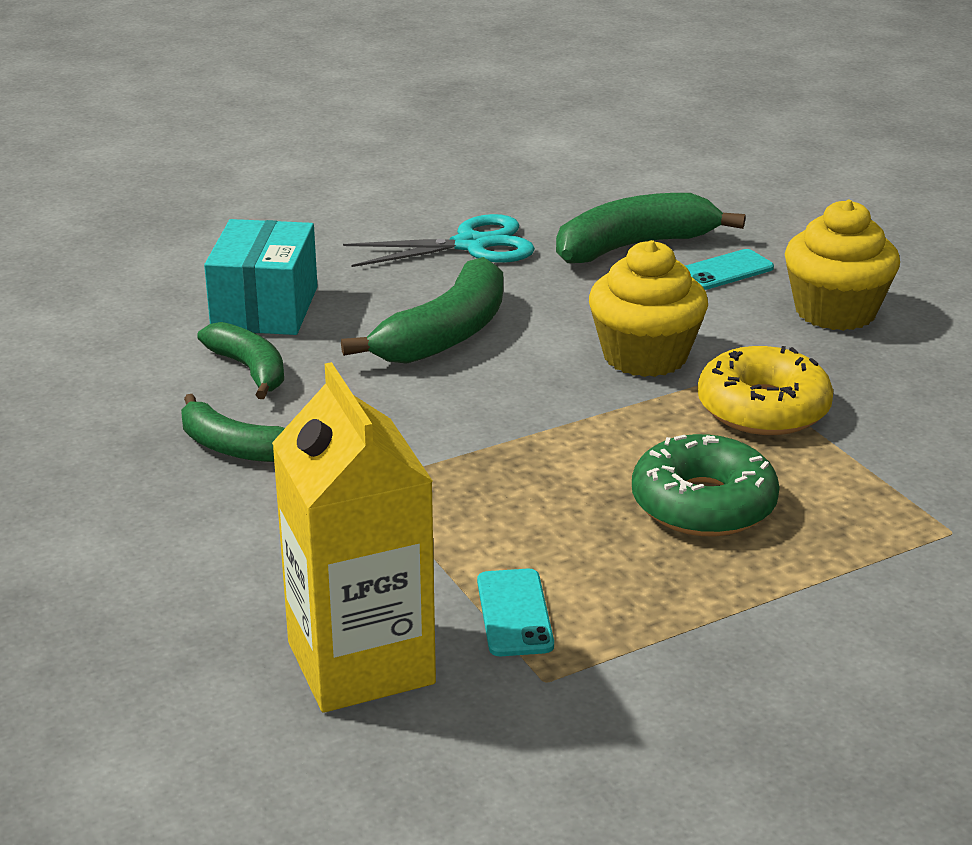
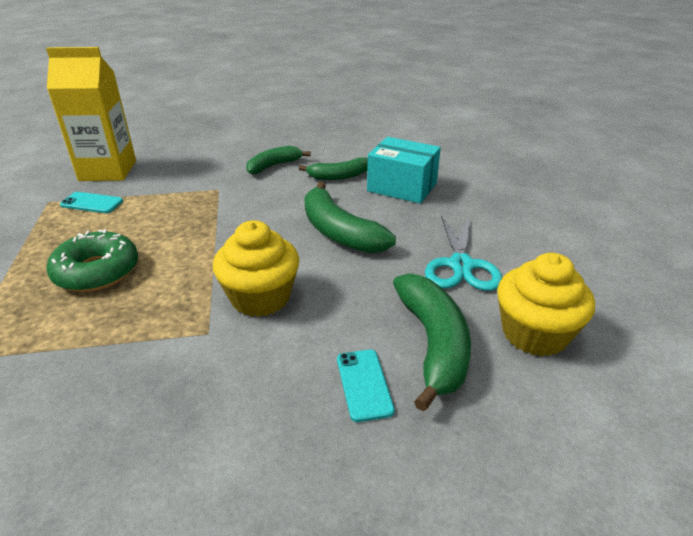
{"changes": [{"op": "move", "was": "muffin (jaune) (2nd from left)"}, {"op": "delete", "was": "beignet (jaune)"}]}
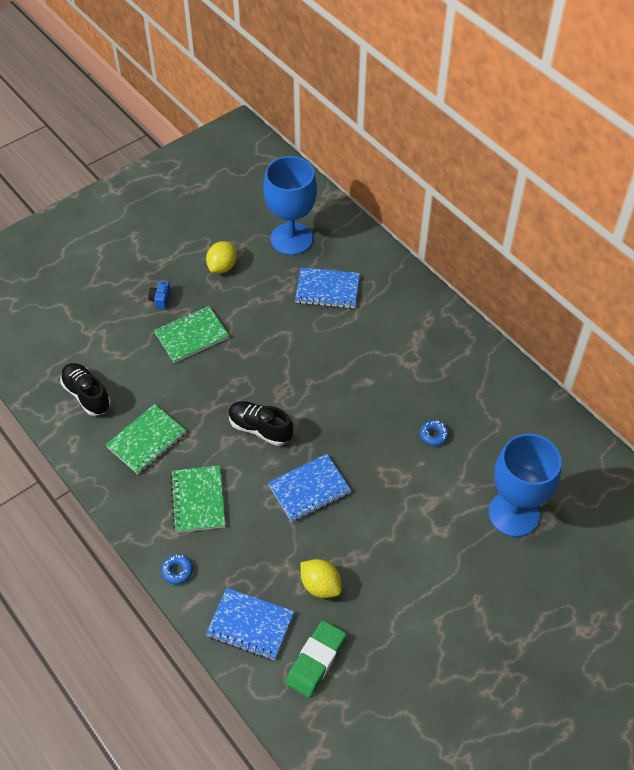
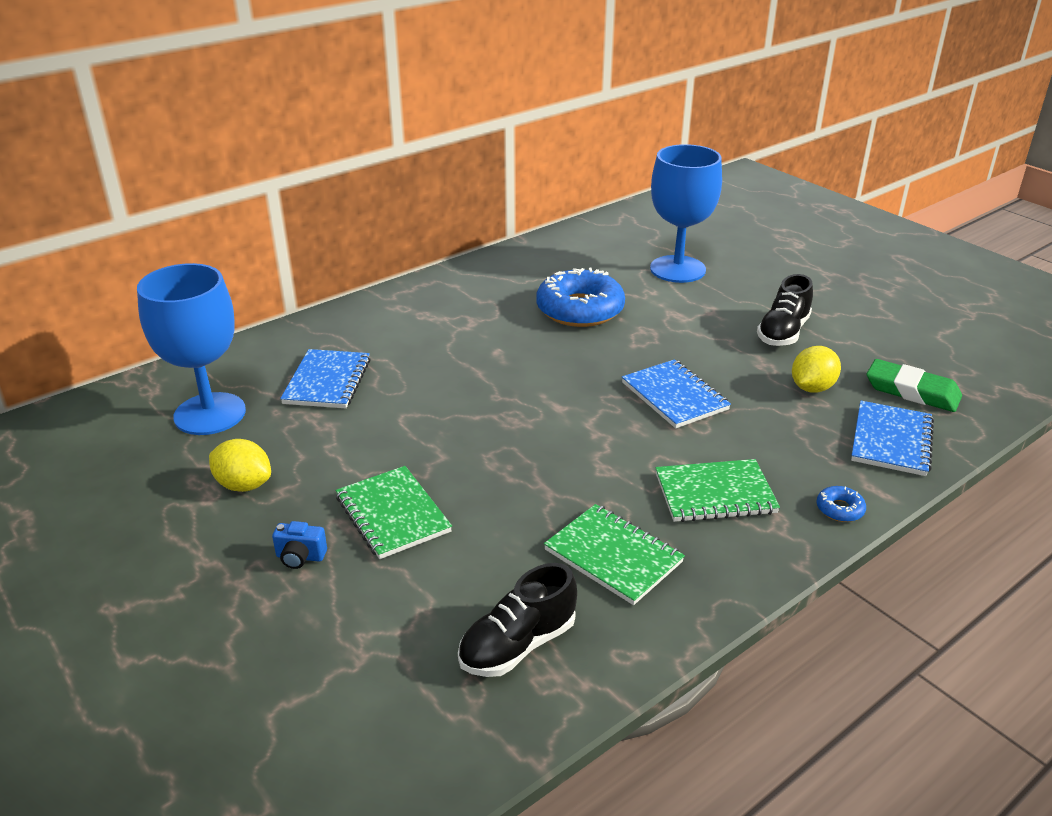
{"changes": [{"op": "move", "was": "chaussure (noir) (2nd from left)"}, {"op": "resize", "was": "beignet (bleu) (2nd from left in the first image)", "ratio": 2.46}]}
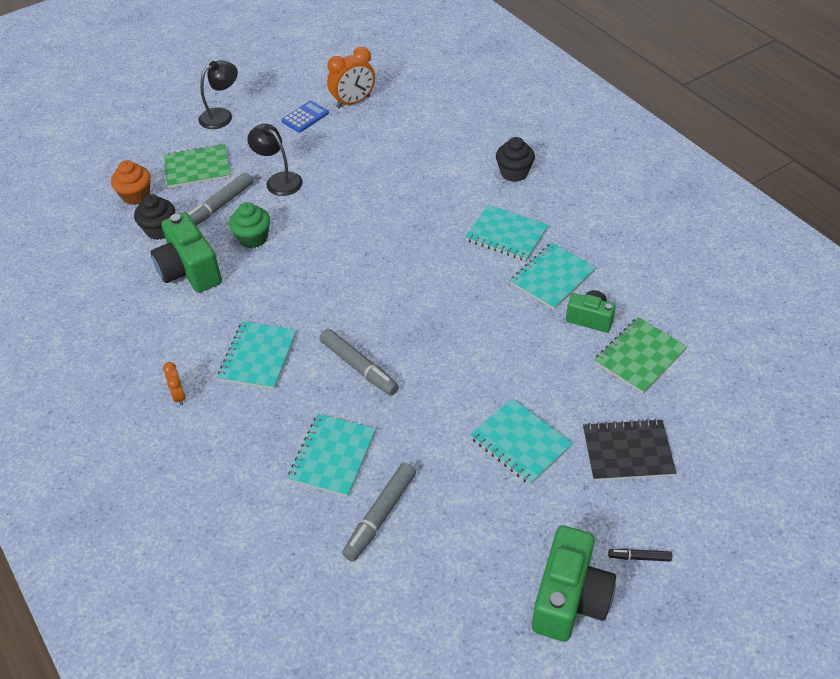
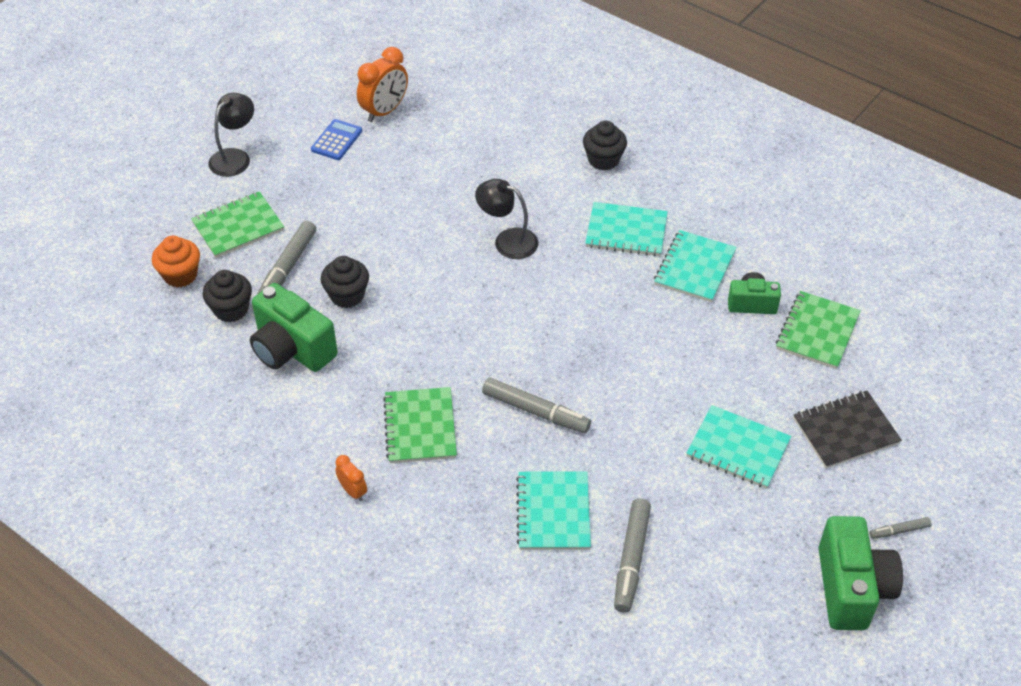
{"changes": [{"op": "move", "was": "lampe (noir) (2nd from left)"}, {"op": "recolor", "was": "muffin (vert)", "now": "muffin (noir) (2nd from left)"}, {"op": "recolor", "was": "carnet (turquoise) (1st from left)", "now": "carnet (vert) (2nd from left)"}, {"op": "recolor", "was": "feutre (noir)", "now": "feutre (gris) (4th from left)"}]}
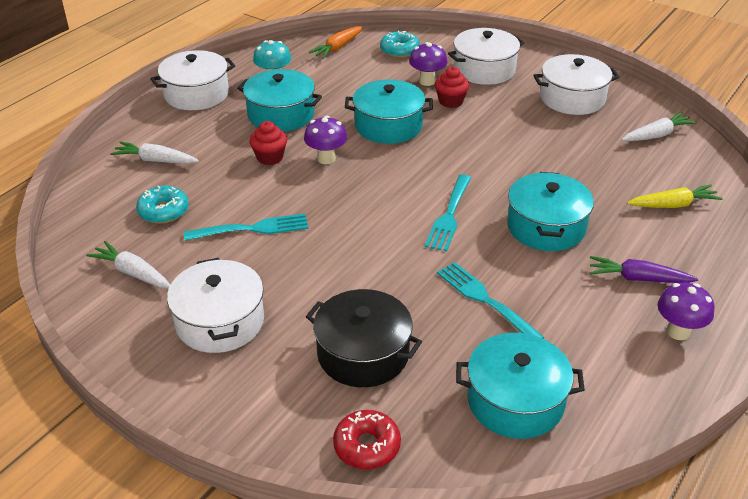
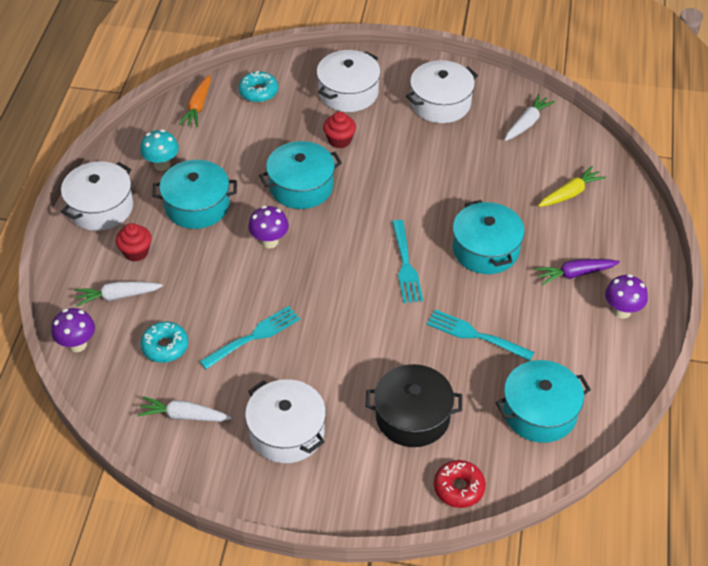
{"changes": [{"op": "move", "was": "champignon (violet) (2nd from left in the first image)", "now": "champignon (violet) (1st from left)"}, {"op": "move", "was": "muffin (rouge) (1st from left)"}]}
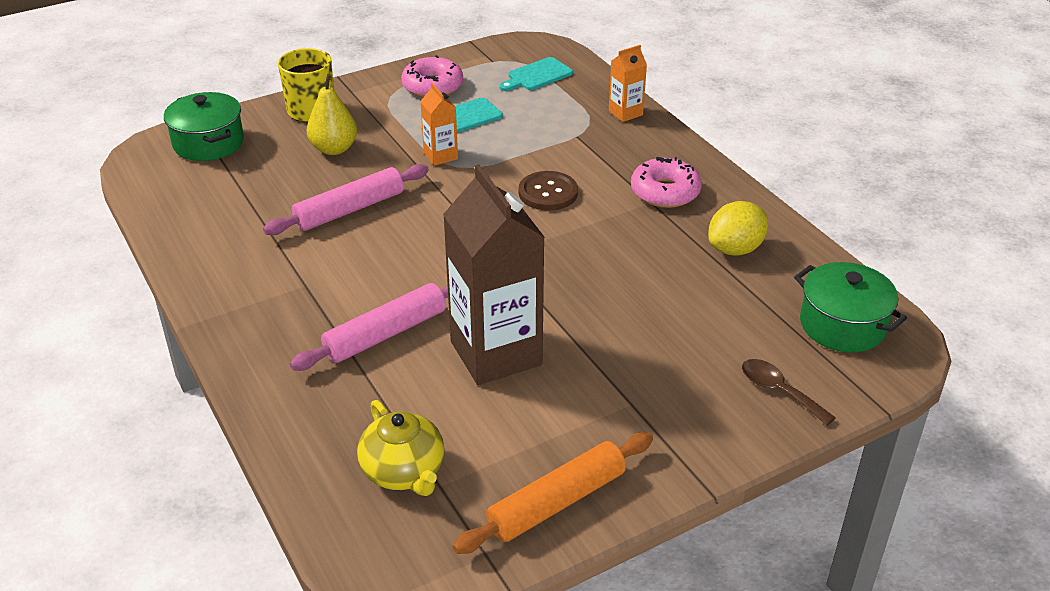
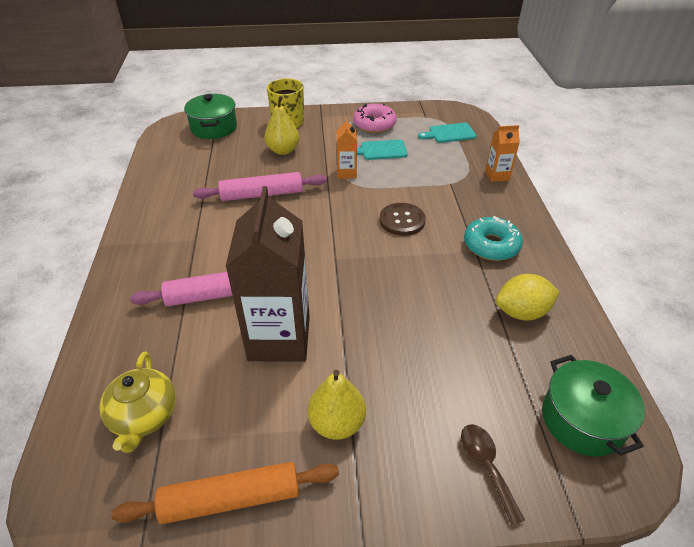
{"changes": [{"op": "recolor", "was": "beignet (rose) (2nd from left)", "now": "beignet (turquoise)"}, {"op": "insert", "now": "poire (jaune) (2nd from left)"}]}
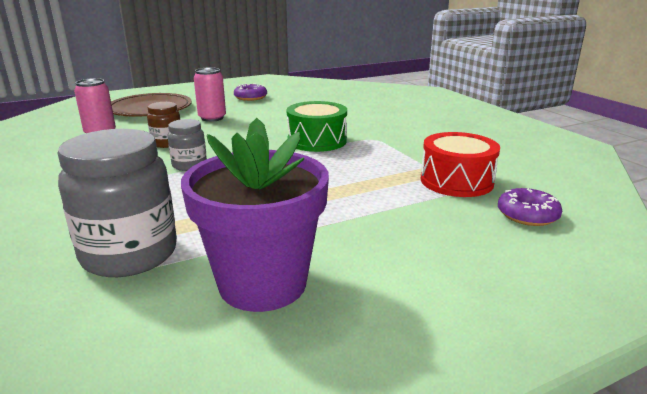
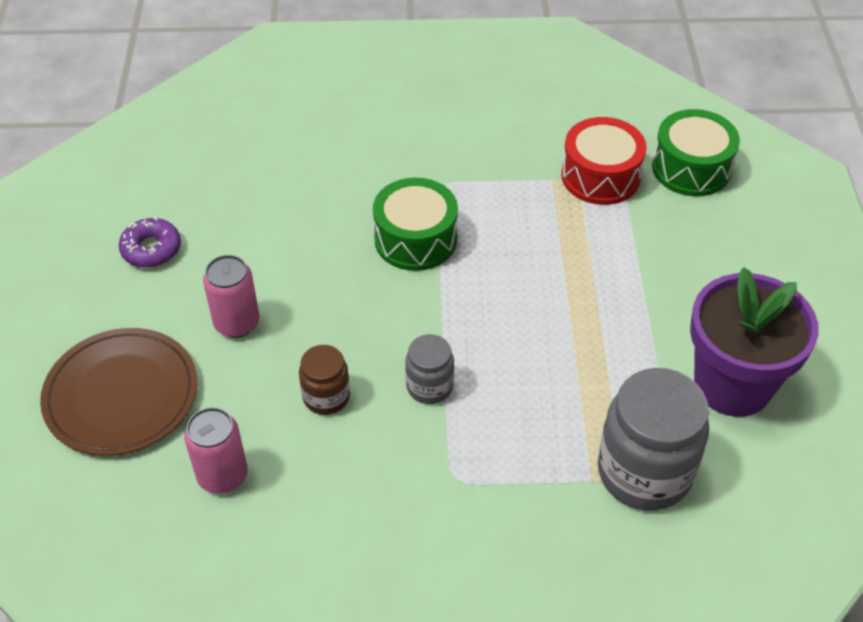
{"changes": [{"op": "replace", "was": "beignet (violet) (2nd from left)", "now": "tambour (vert) (2nd from left)"}]}
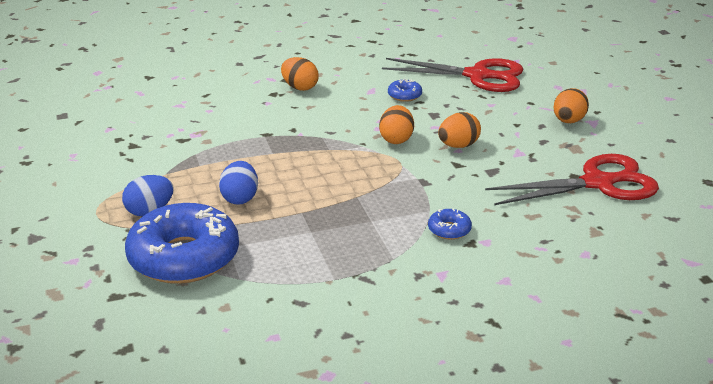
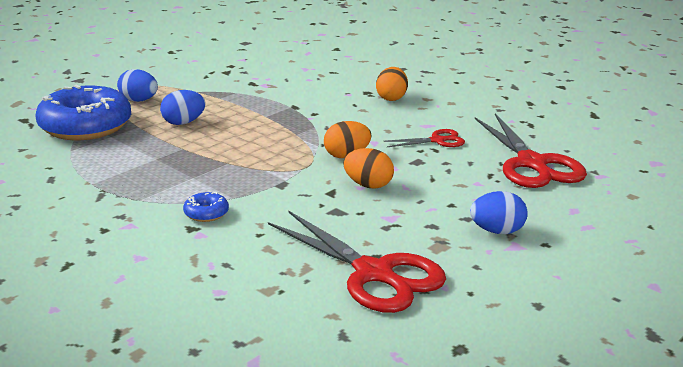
{"changes": [{"op": "replace", "was": "beignet (bleu) (2nd from left)", "now": "ciseaux (rouge) (2nd from left)"}, {"op": "recolor", "was": "œuf (orange) (4th from left)", "now": "œuf (bleu) (3rd from left)"}]}
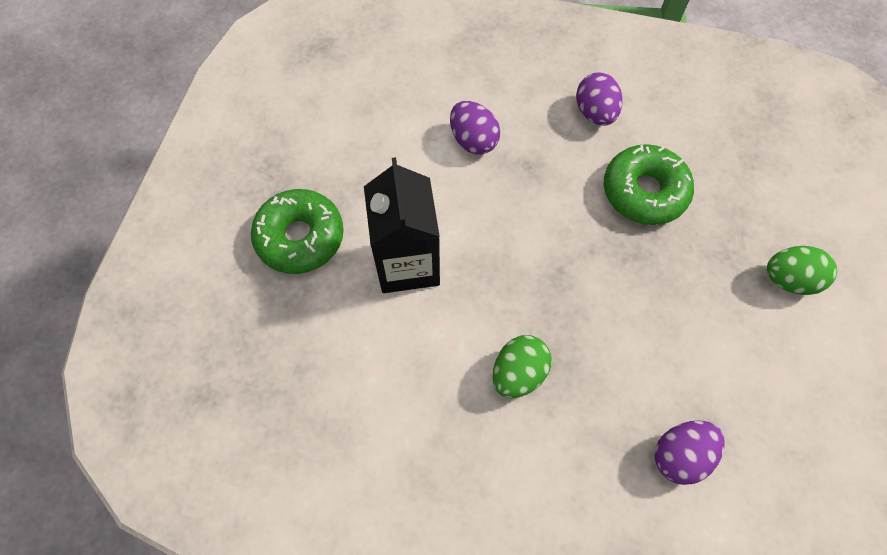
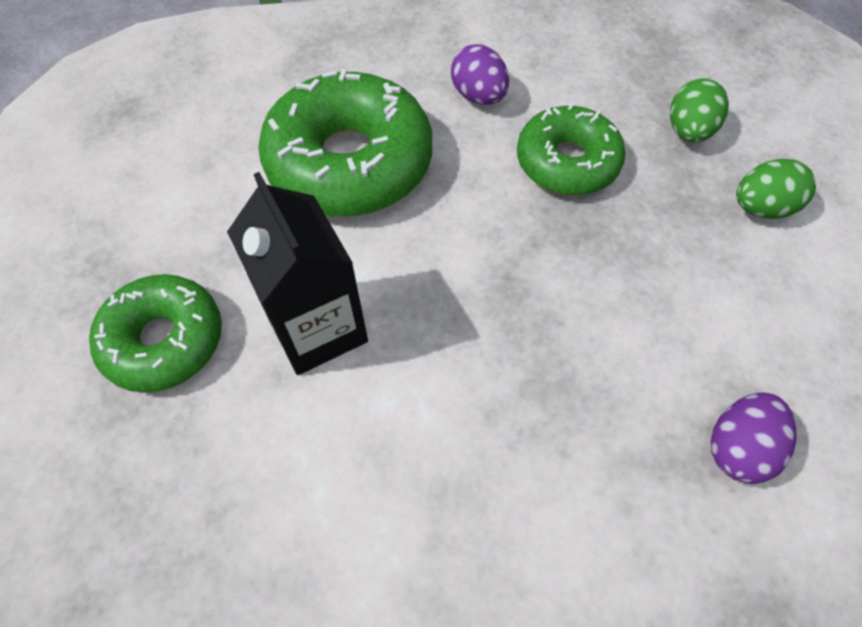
{"changes": [{"op": "replace", "was": "œuf (violet) (1st from left)", "now": "beignet (vert) (2nd from left)"}, {"op": "move", "was": "œuf (vert) (1st from left)"}]}
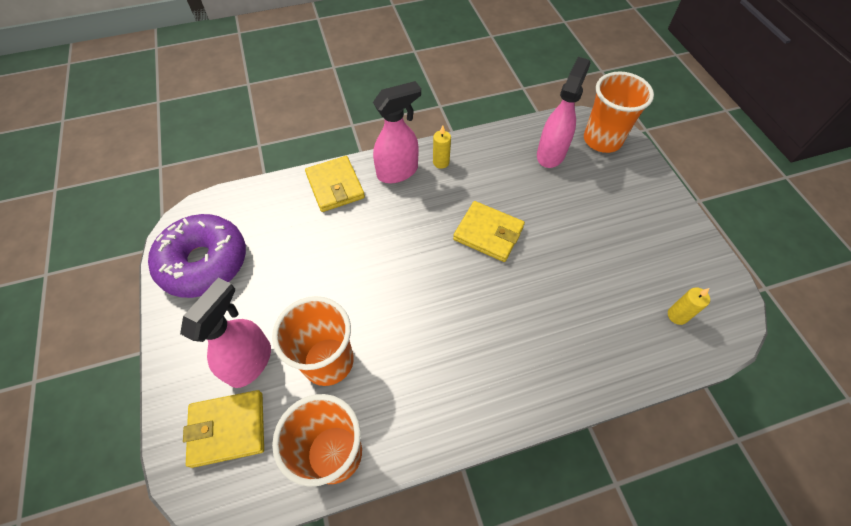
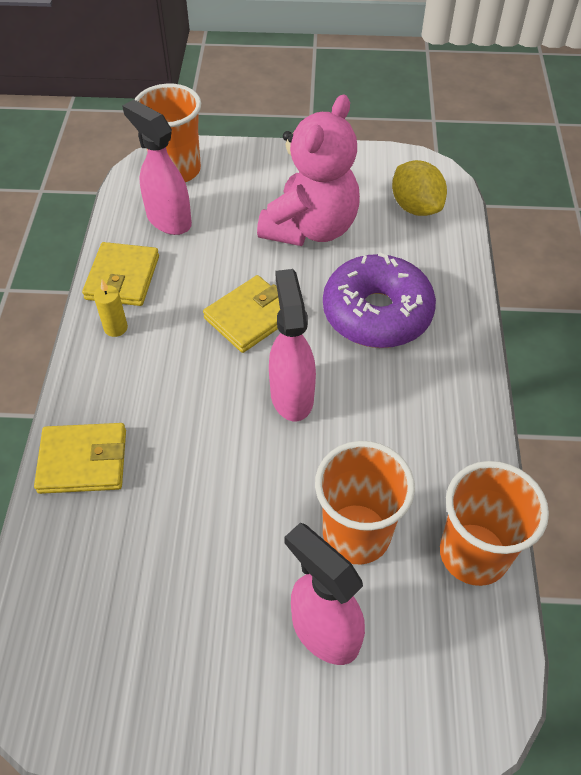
{"changes": [{"op": "move", "was": "vaporisateur (rose) (2nd from left)"}, {"op": "move", "was": "beignet (violet)"}, {"op": "replace", "was": "bougie (jaune) (2nd from left)", "now": "citron (jaune)"}, {"op": "move", "was": "portefeuille (jaune) (1st from left in the first image)", "now": "portefeuille (jaune) (2nd from left)"}, {"op": "insert", "now": "ours en peluche (rose)"}]}
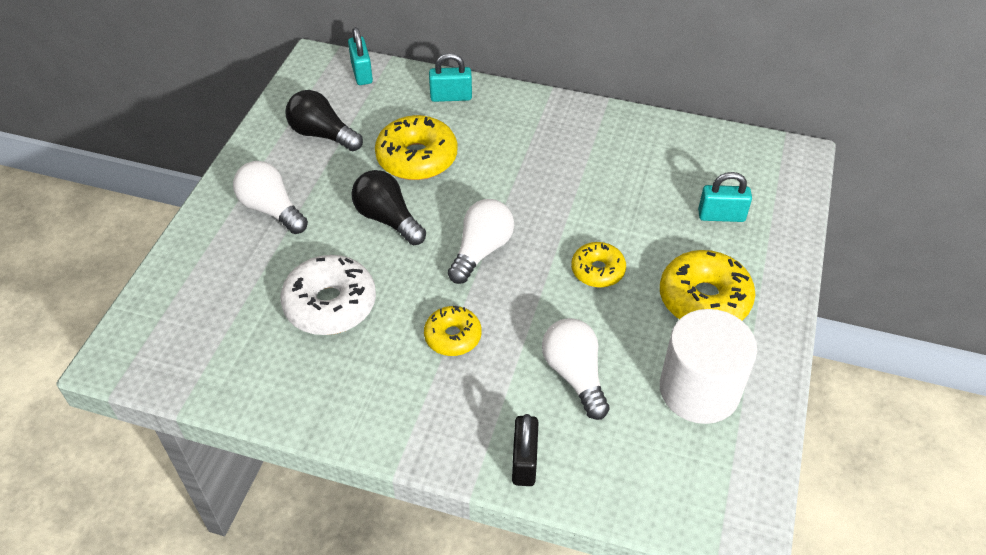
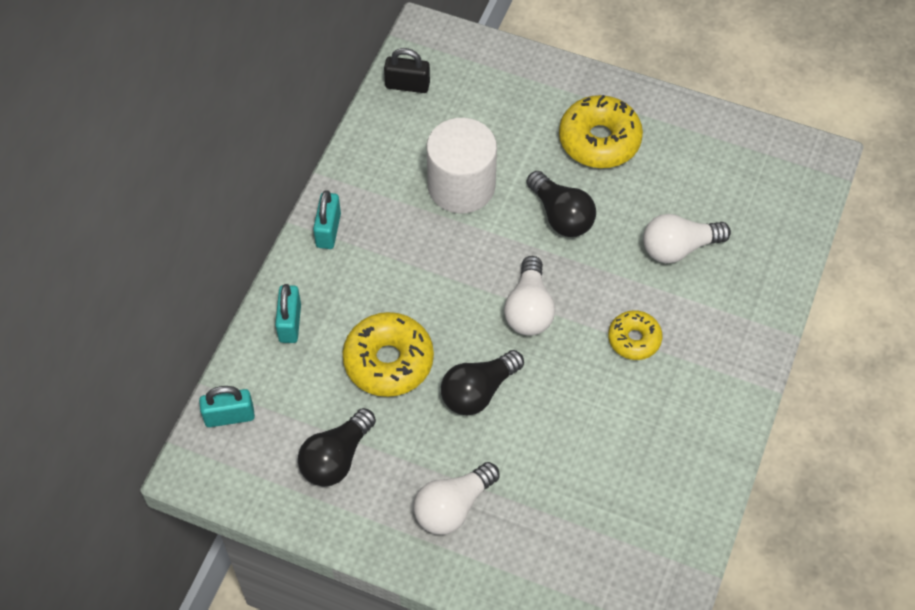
{"changes": [{"op": "move", "was": "cadenas (turquoise) (3rd from left)"}, {"op": "rotate", "was": "ampoule (blanc) (2nd from left)", "clockwise": -120}, {"op": "replace", "was": "beignet (jaune) (3rd from left)", "now": "ampoule (noir) (3rd from left)"}, {"op": "delete", "was": "beignet (blanc)"}, {"op": "move", "was": "cylindre (blanc)"}, {"op": "move", "was": "cadenas (noir)"}]}
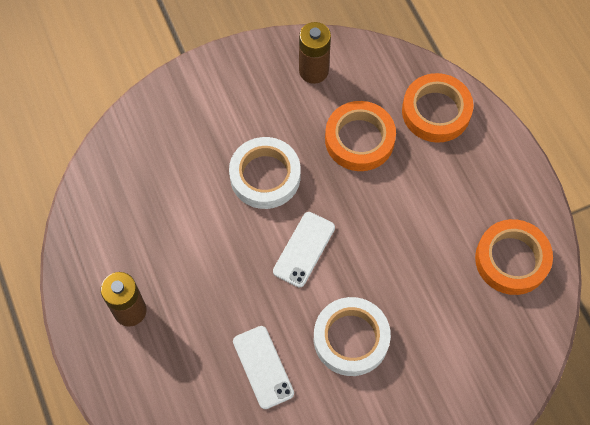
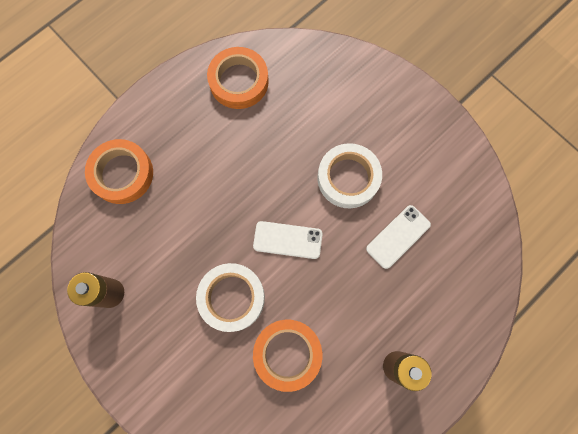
{"changes": [{"op": "move", "was": "ruban adhésif (orange) (1st from left in the first image)", "now": "ruban adhésif (orange) (3rd from left)"}]}
